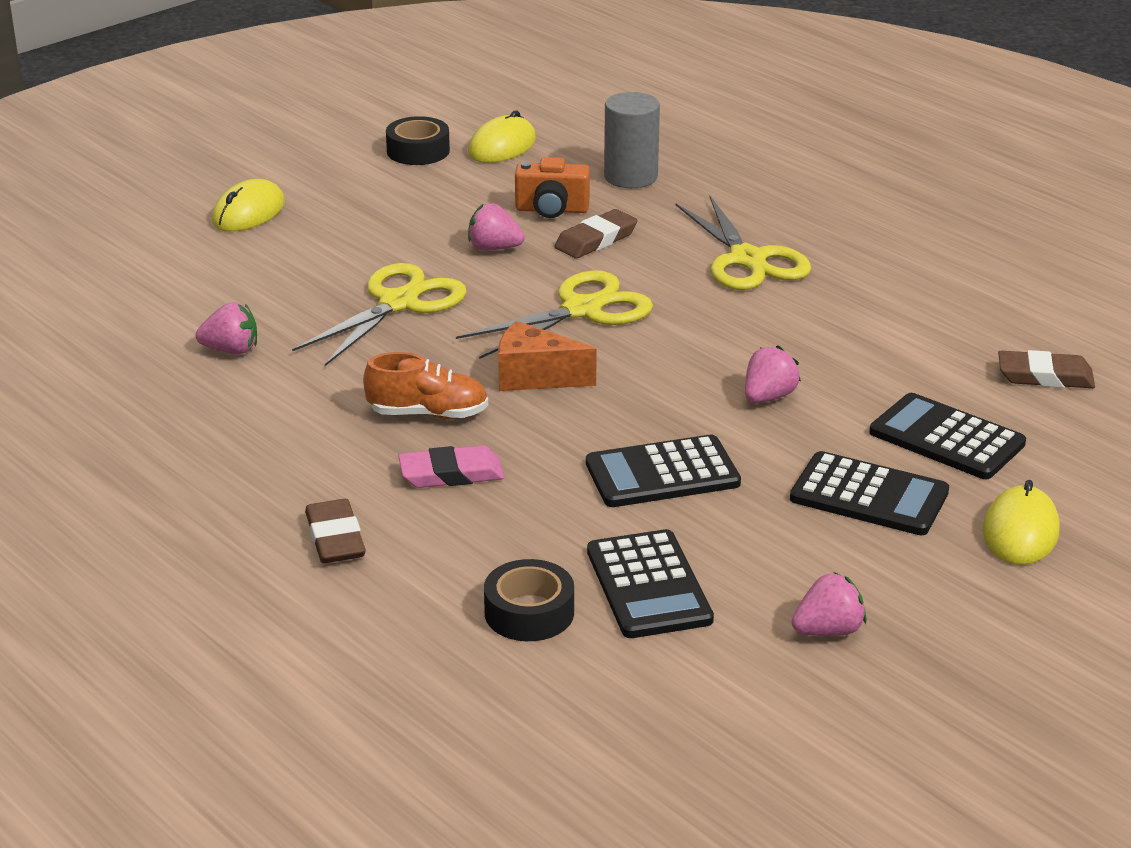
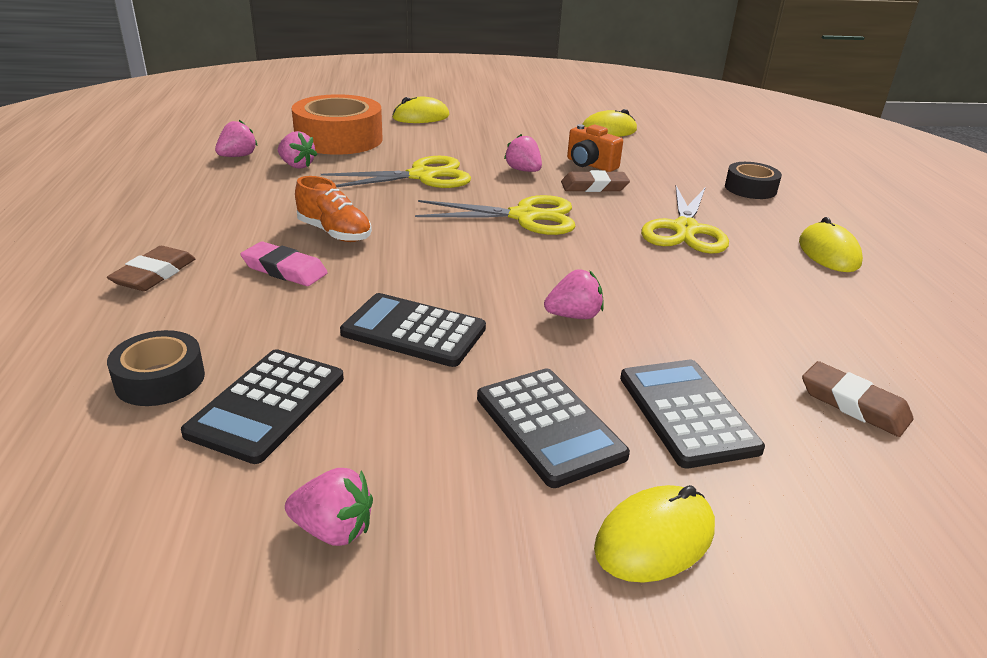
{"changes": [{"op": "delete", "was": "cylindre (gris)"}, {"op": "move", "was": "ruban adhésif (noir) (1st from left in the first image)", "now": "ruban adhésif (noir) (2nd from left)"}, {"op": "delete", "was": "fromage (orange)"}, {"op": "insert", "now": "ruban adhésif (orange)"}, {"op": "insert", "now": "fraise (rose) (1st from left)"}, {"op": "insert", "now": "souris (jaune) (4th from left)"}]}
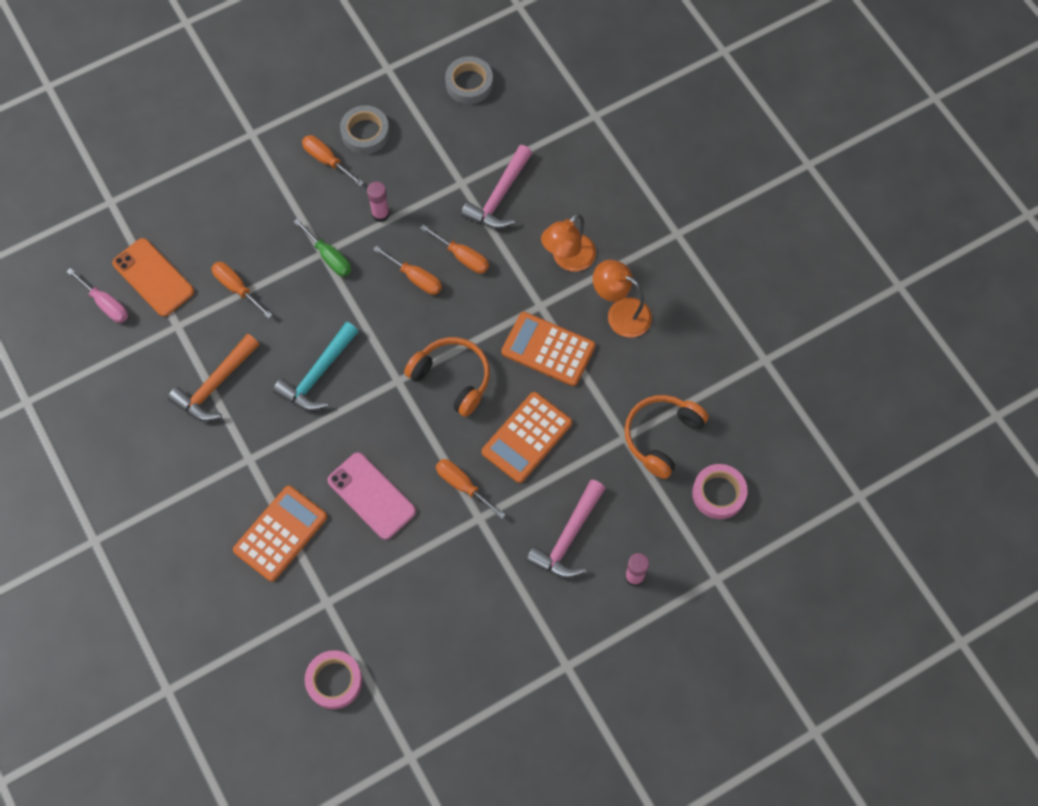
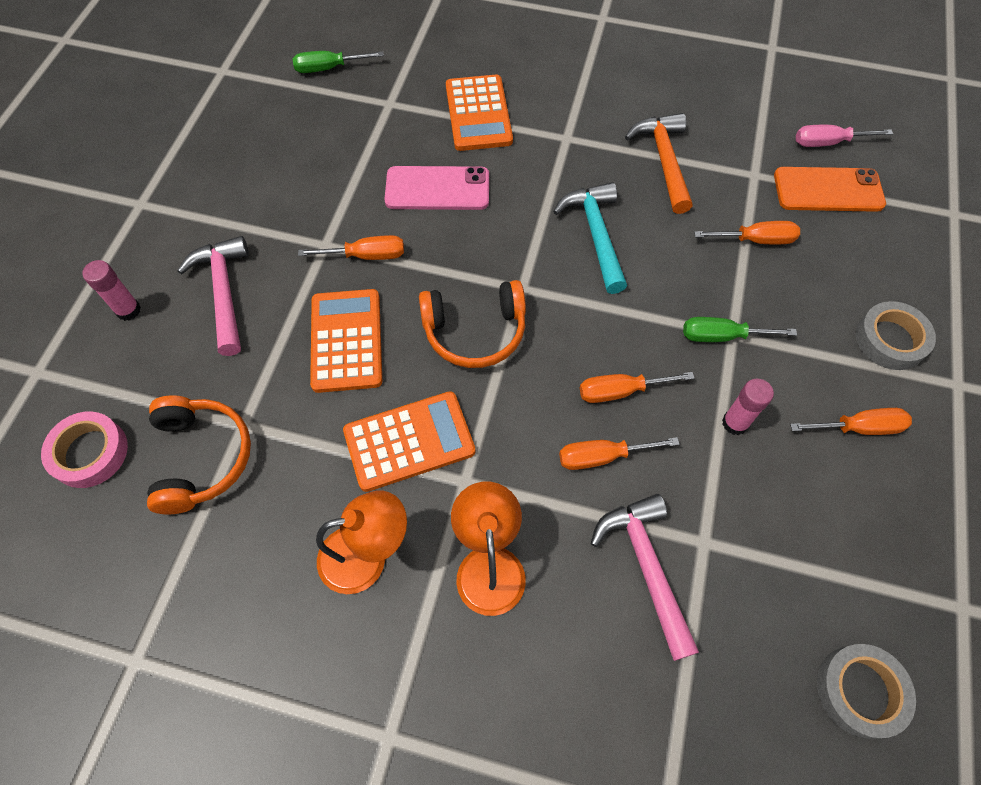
{"changes": [{"op": "move", "was": "ruban adhésif (gris) (1st from left in the first image)", "now": "ruban adhésif (gris) (2nd from left)"}, {"op": "replace", "was": "ruban adhésif (rose) (1st from left)", "now": "tournevis (vert) (1st from left)"}]}
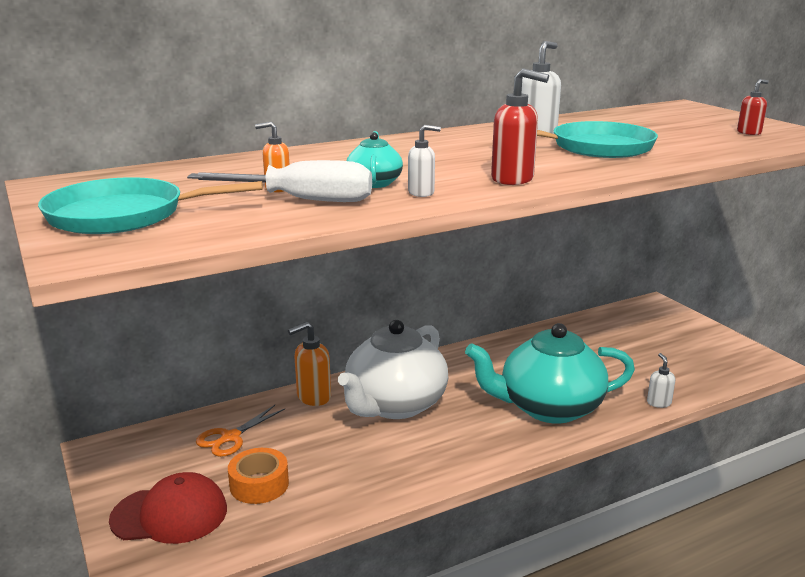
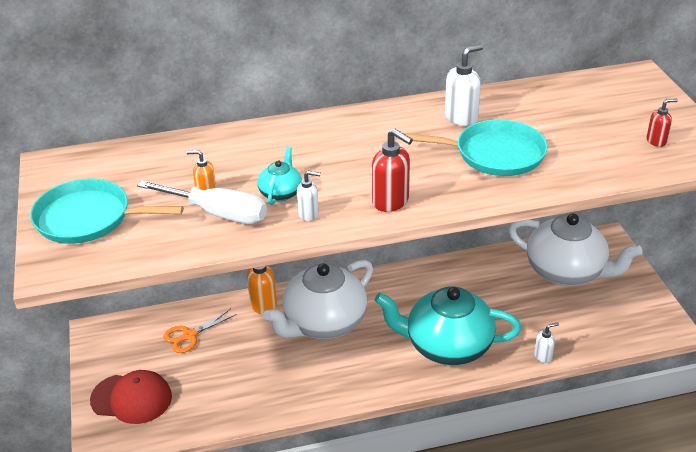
{"changes": [{"op": "rotate", "was": "distributeur de savon (blanc) (3rd from left)", "clockwise": 60}, {"op": "delete", "was": "ruban adhésif (orange)"}, {"op": "insert", "now": "théière (blanc) (2nd from left)"}]}
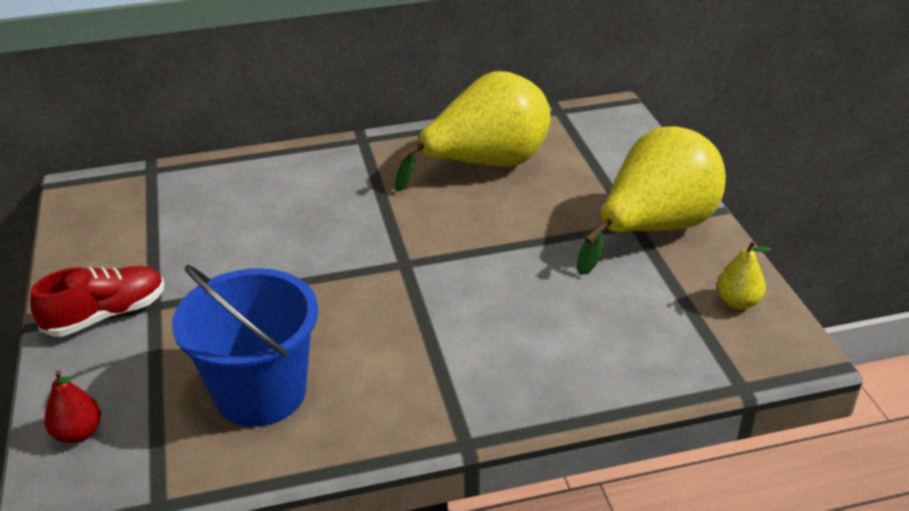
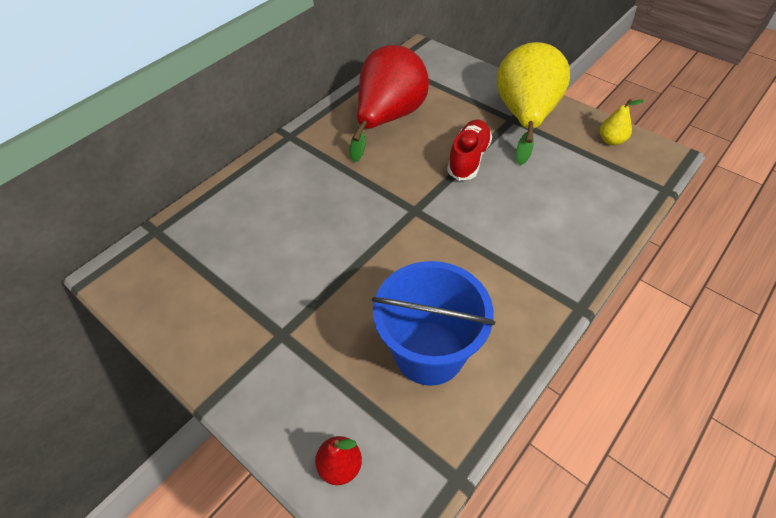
{"changes": [{"op": "recolor", "was": "poire (jaune) (1st from left)", "now": "poire (rouge) (2nd from left)"}, {"op": "move", "was": "chaussure (rouge)"}]}
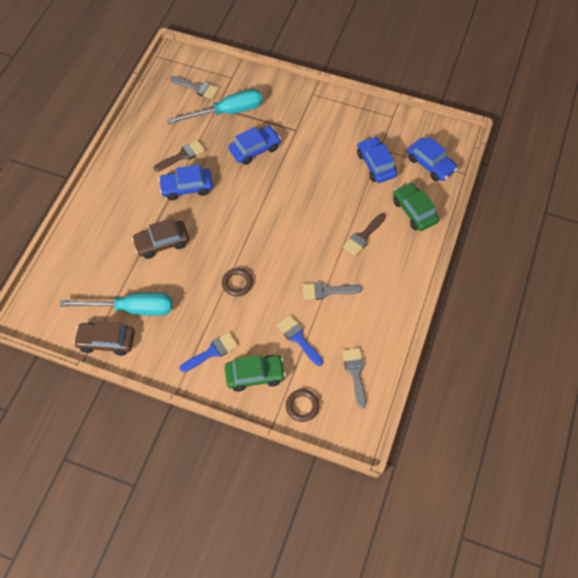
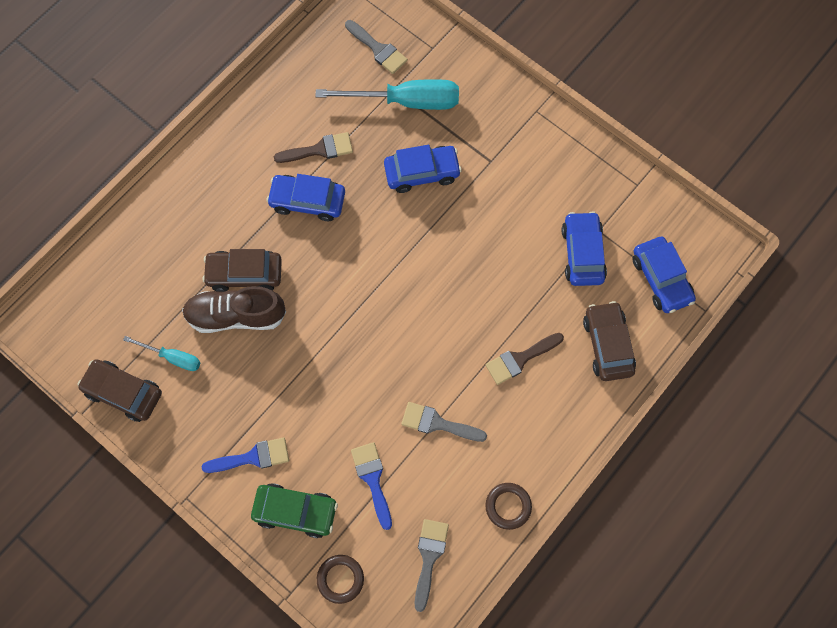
{"changes": [{"op": "recolor", "was": "voiture (vert) (2nd from left)", "now": "voiture (marron) (3rd from left)"}, {"op": "move", "was": "anneau (marron) (1st from left in the first image)", "now": "anneau (marron) (2nd from left)"}, {"op": "resize", "was": "tournevis (turquoise) (1st from left)", "ratio": 0.53}, {"op": "insert", "now": "chaussure (marron)"}]}
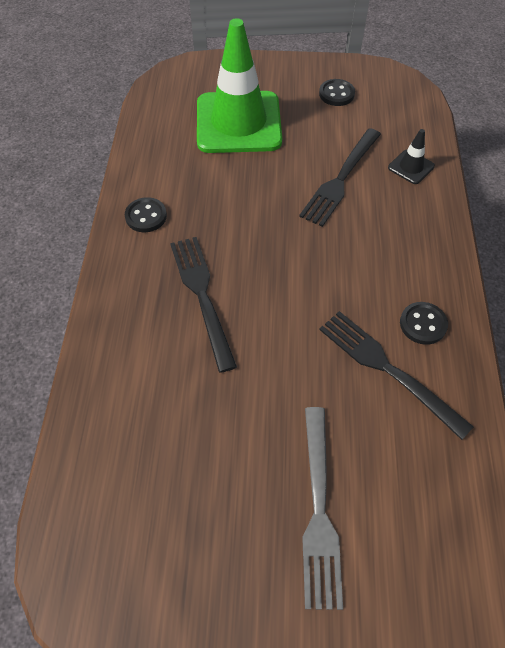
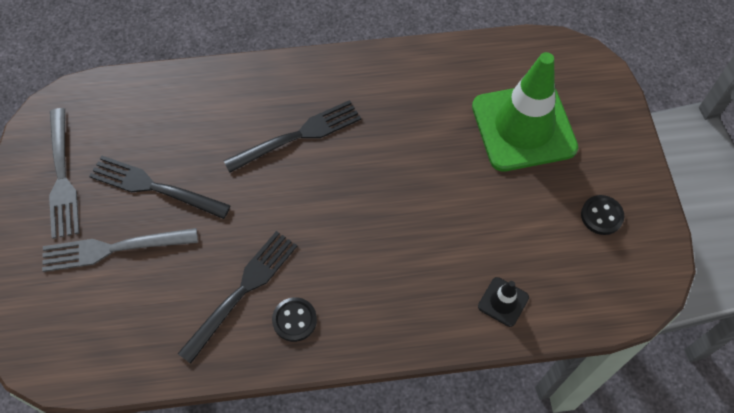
{"changes": [{"op": "move", "was": "fourchette (noir) (2nd from left in the first image)", "now": "fourchette (noir) (1st from left)"}, {"op": "delete", "was": "bouton (noir) (1st from left)"}, {"op": "insert", "now": "fourchette (gris) (1st from left)"}]}
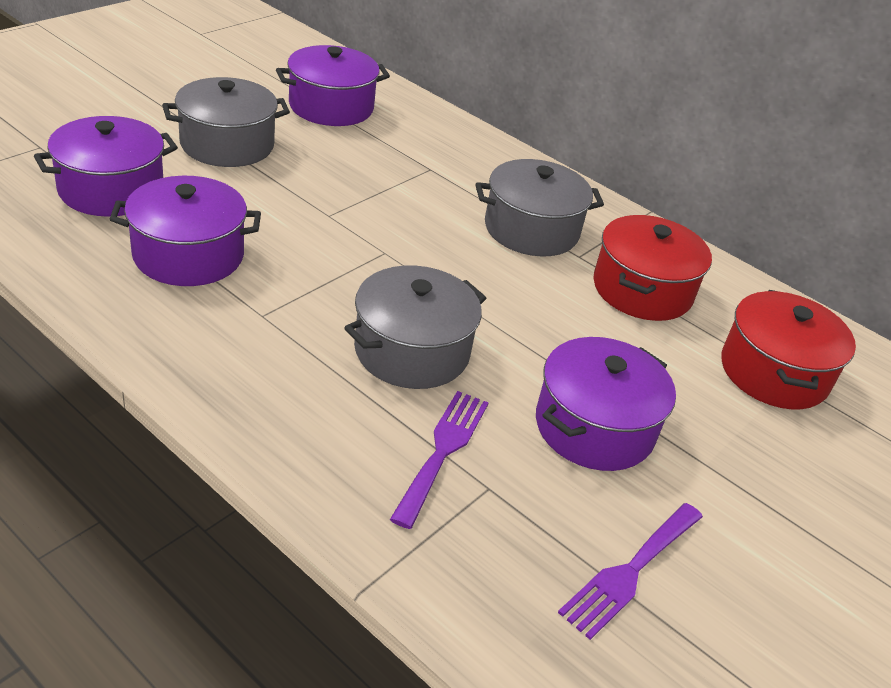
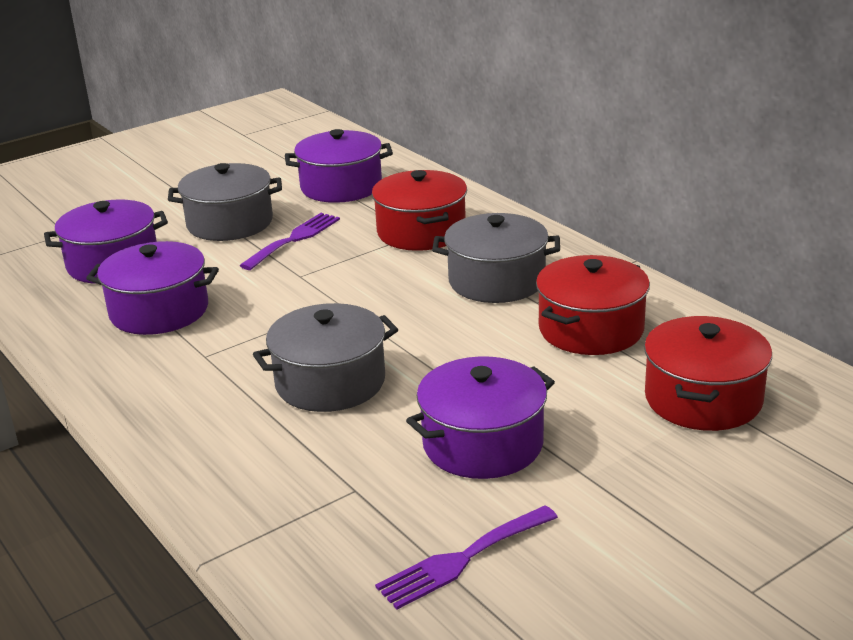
{"changes": [{"op": "move", "was": "fourchette (violet) (1st from left)"}, {"op": "insert", "now": "marmite (rouge) (1st from left)"}]}
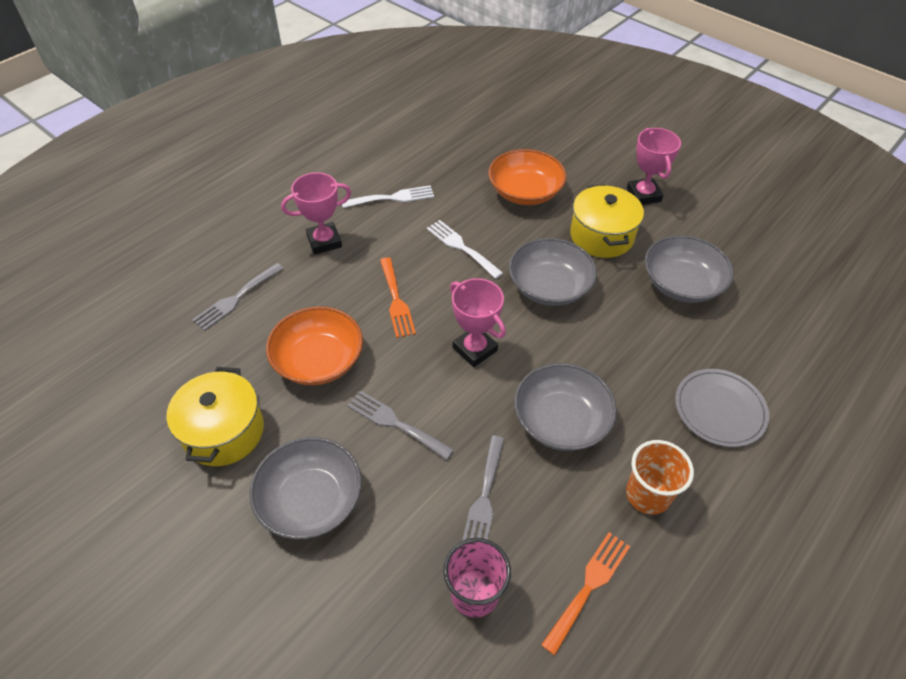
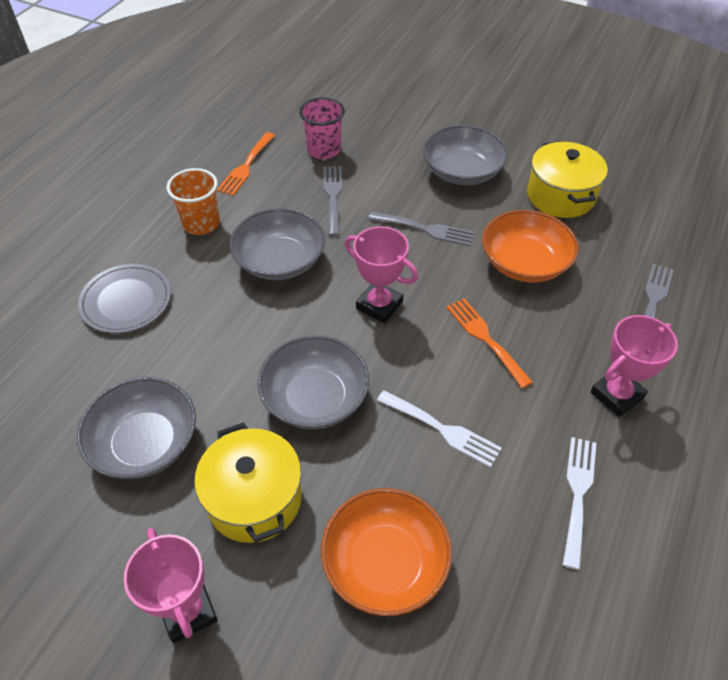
{"changes": [{"op": "rotate", "was": "fourchette (blanc) (1st from left in the first image)", "clockwise": 135}]}
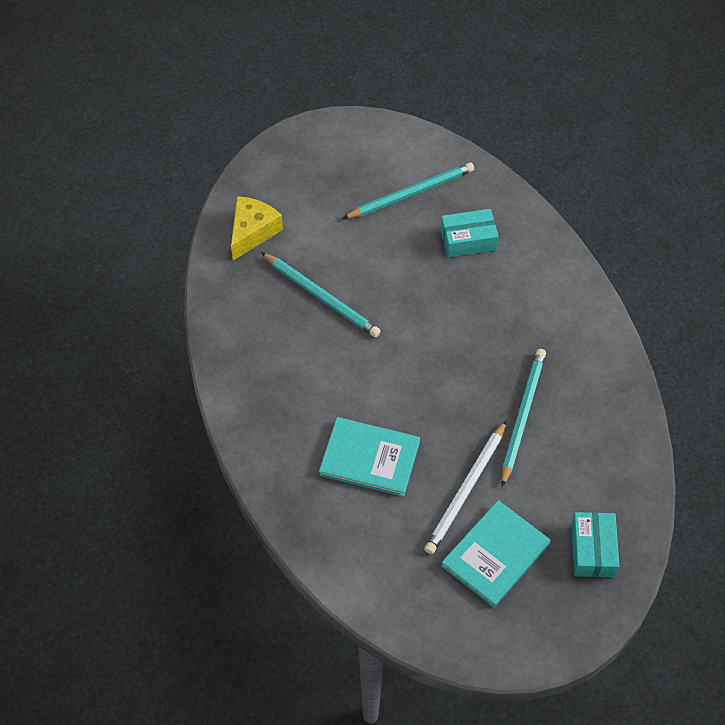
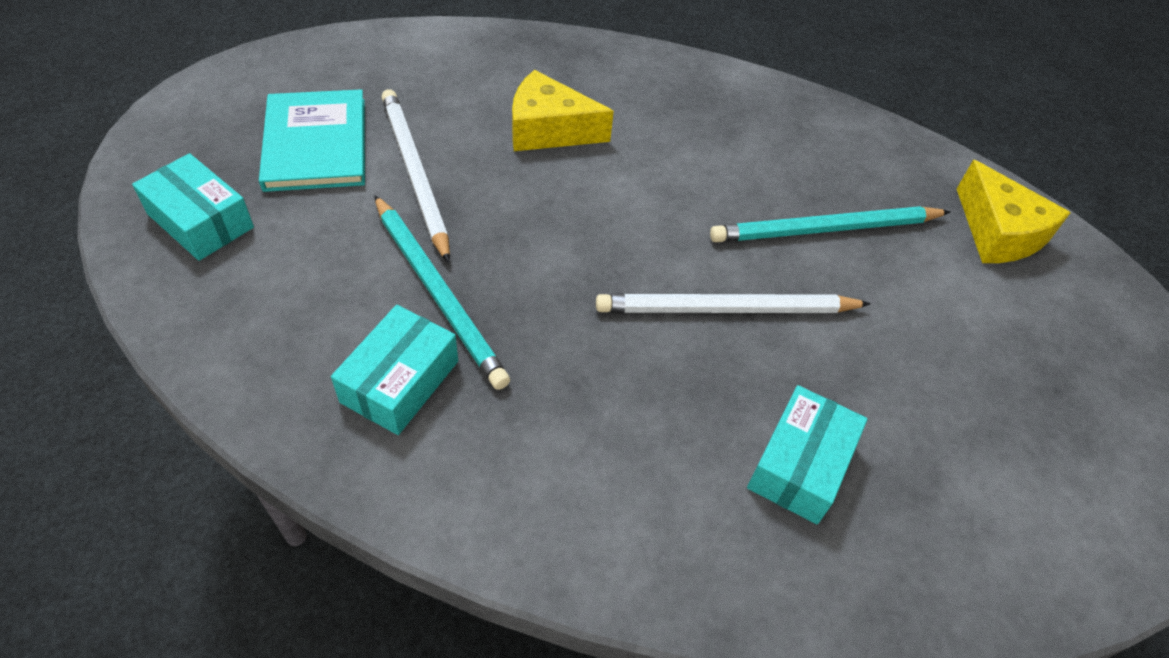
{"changes": [{"op": "delete", "was": "crayon (turquoise) (2nd from left)"}, {"op": "replace", "was": "livre (turquoise) (1st from left)", "now": "fromage (jaune) (1st from left)"}, {"op": "insert", "now": "crayon (blanc) (2nd from left)"}, {"op": "insert", "now": "boîte (turquoise) (2nd from left)"}]}
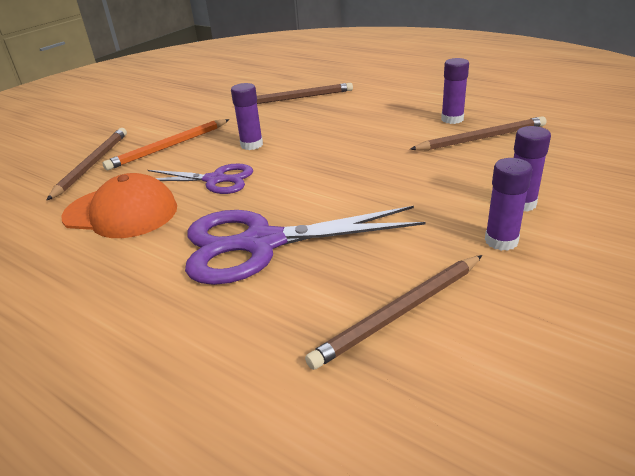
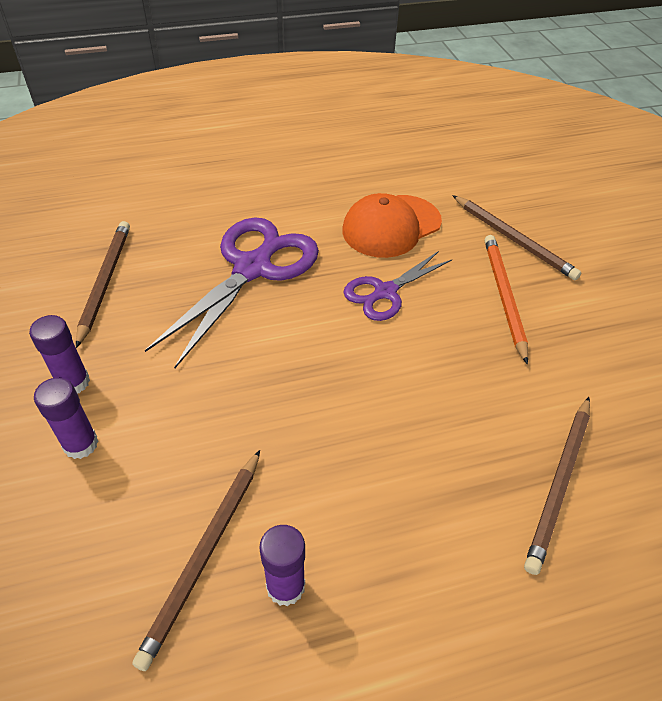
{"changes": [{"op": "delete", "was": "bâton de colle (violet) (1st from left)"}]}
